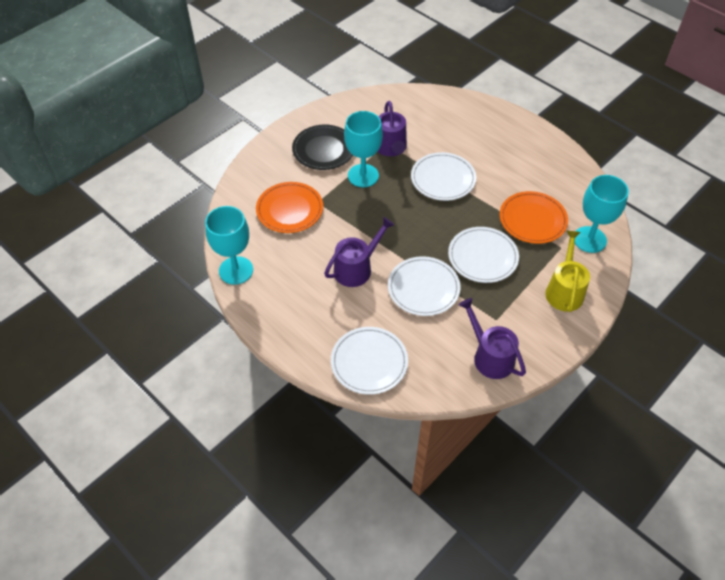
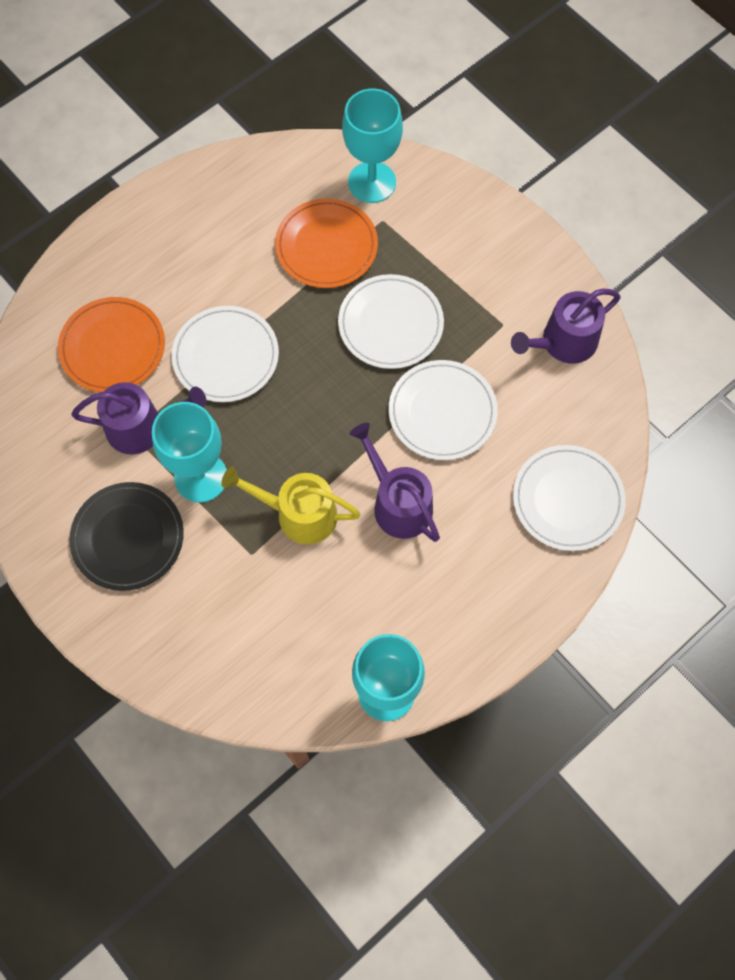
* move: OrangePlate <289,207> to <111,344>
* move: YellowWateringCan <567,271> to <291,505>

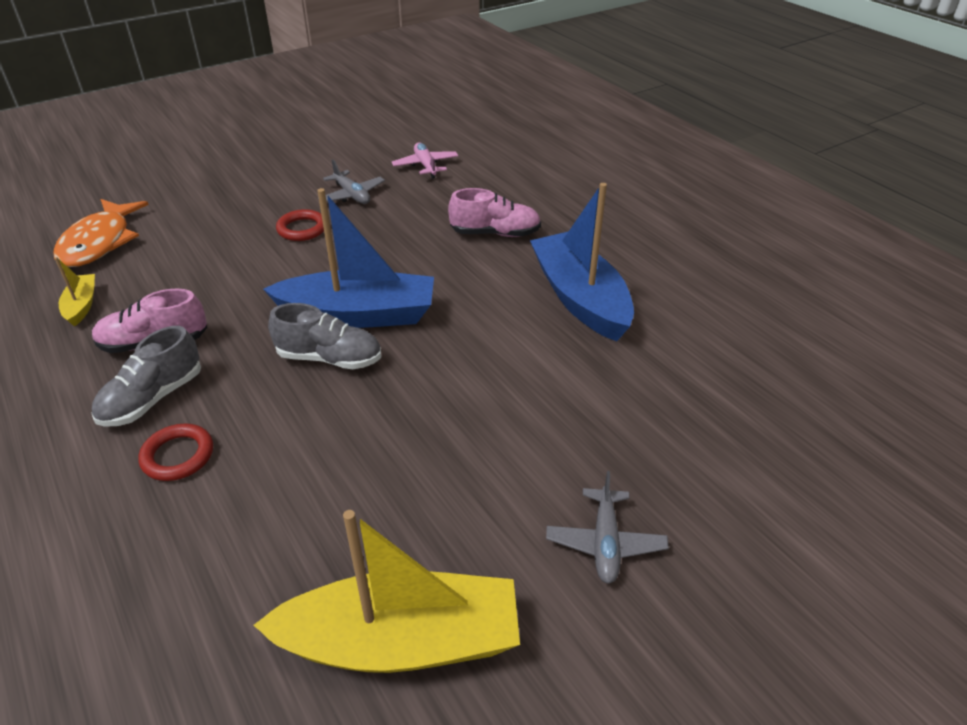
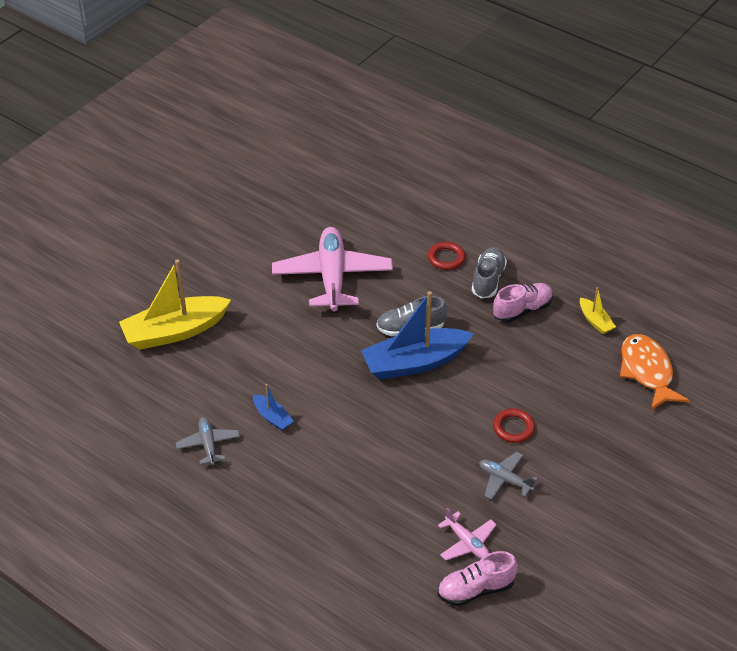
* move: YellowBoat <386,591> to <175,304>
* move: PinkShoe <494,212> to <477,578>
* resize: BlueBoat <582,262> = <273,407> x0.46
* move: GreyPlane <607,527> to <208,441>
* insert: PinkPlane <332,270>

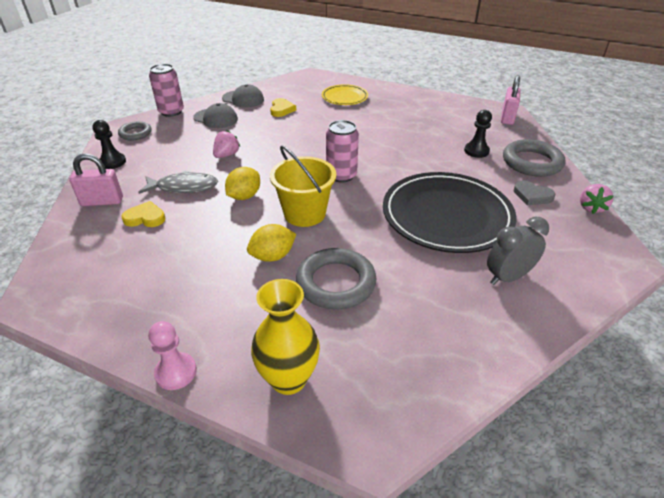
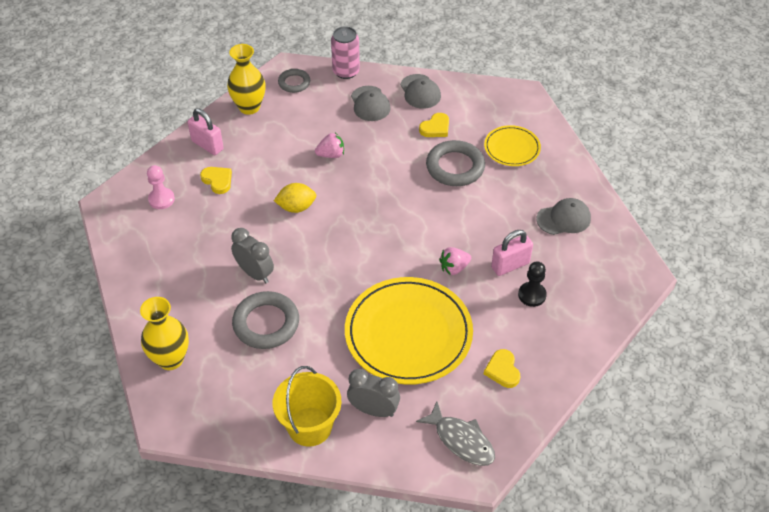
* replace: BlackPawn <109,144> to YellowVase <246,79>
* move: GreyFish <178,182> to <455,433>
* move: PinkPawn <173,355> to <161,187>
* replace: YellowLemon <271,243> to GreyClock <252,255>
* move: YellowBucket <303,186> to <307,406>
* delete: PinkCan <342,151>
* recolor: BlackPlate <450,212> to YellowPlate <409,331>
* move: PinkPadlock <511,100> to <512,253>
* move: GreyRing <534,158> to <455,163>
* recolor: GreyHeart <535,193> to YellowHeart <502,368>
* move: PinkStrawberry <597,199> to <455,261>
* insert: GreyCap <563,216>

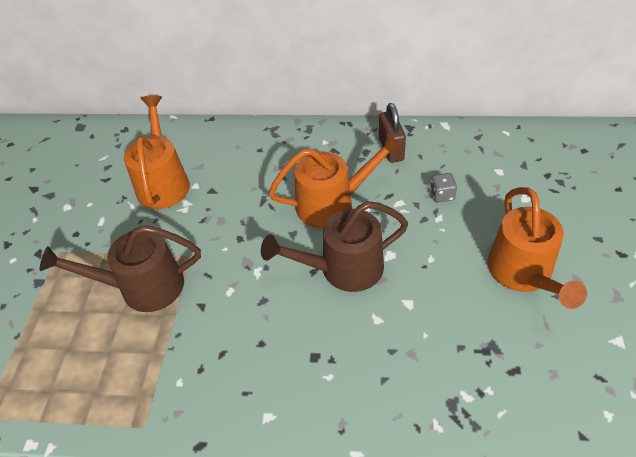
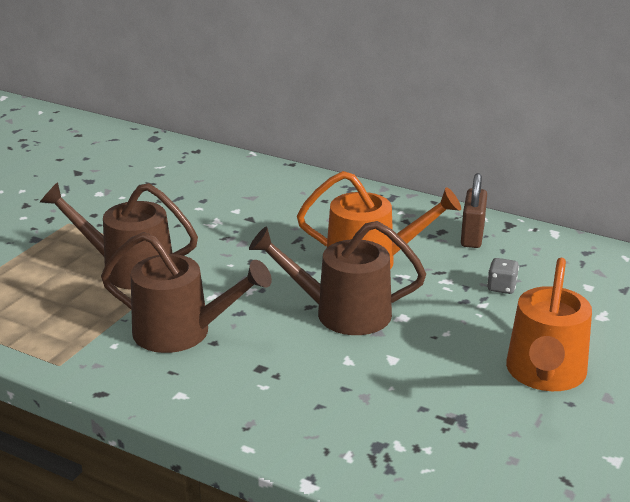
* delete: OrangeWateringCan <157,152>
* insert: BrownWateringCan <186,292>

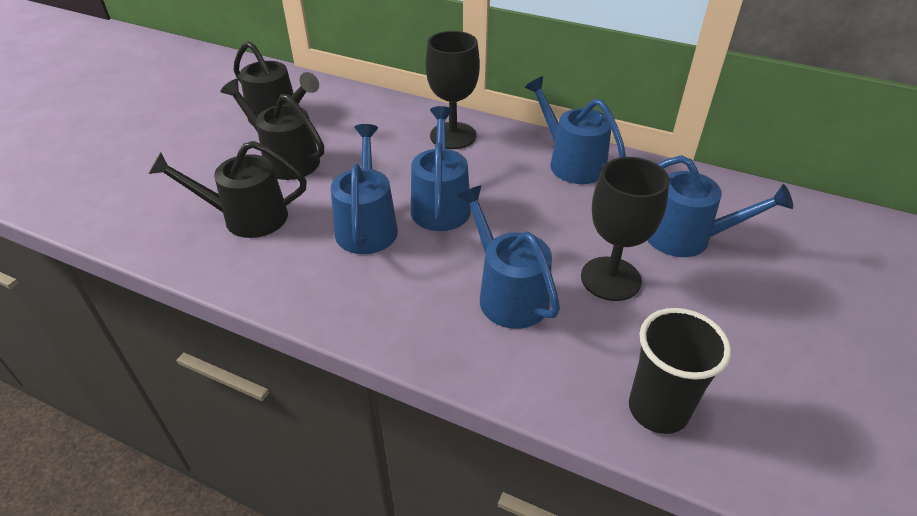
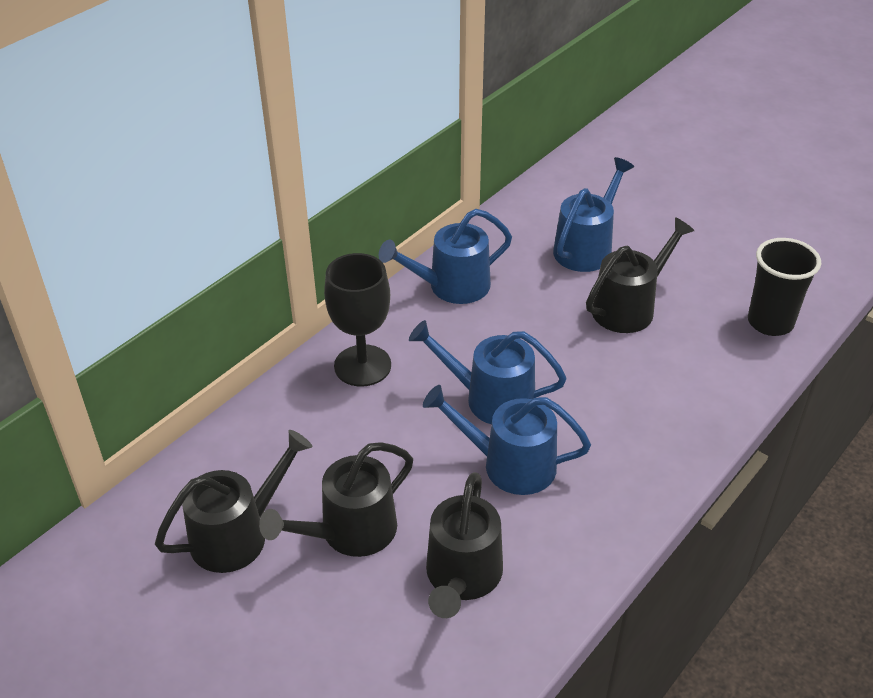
* delete: BlueWateringCan <508,257>
* replace: BlackGoblet <625,229> to BlackWateringCan <640,275>

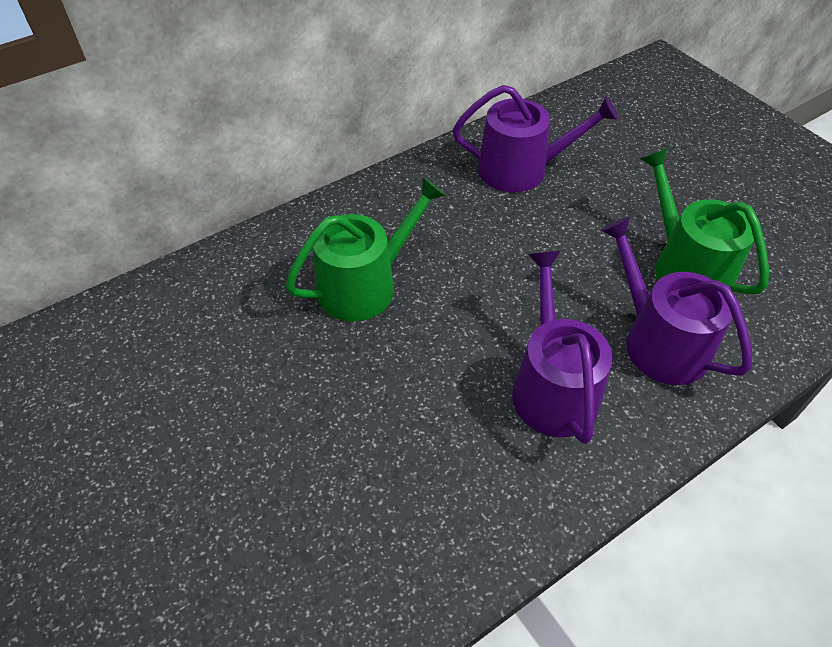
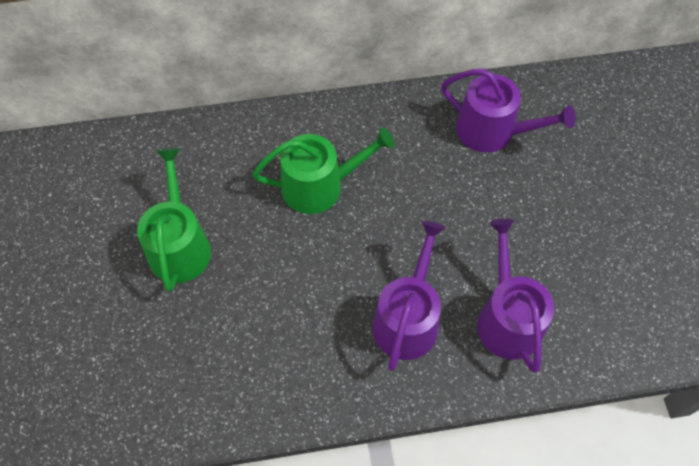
* move: GreenWateringCan <705,221> to <174,220>

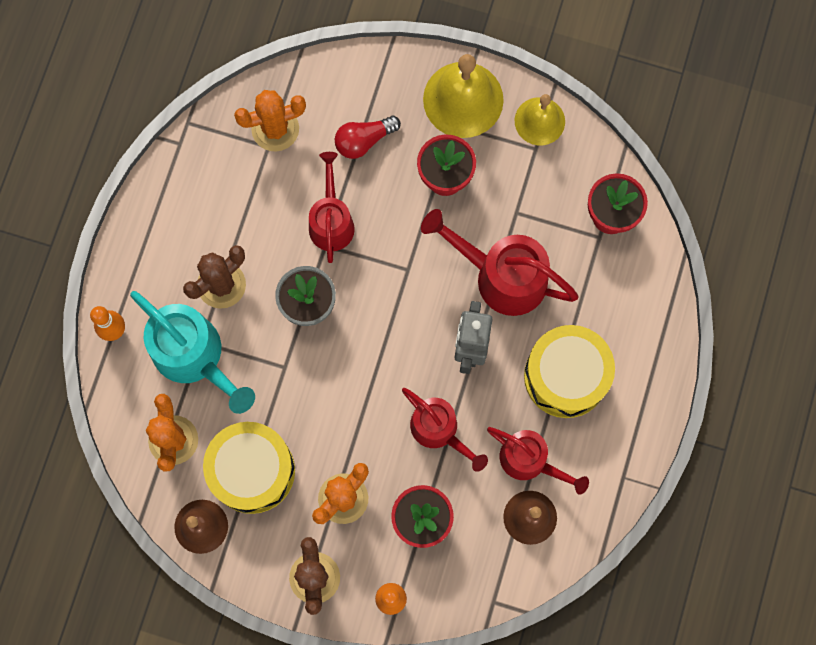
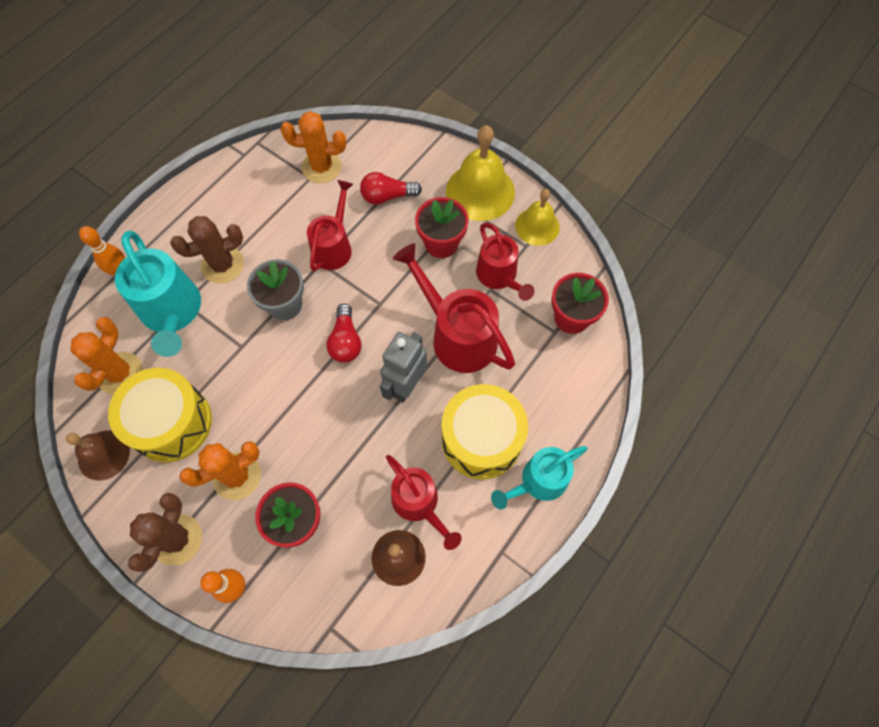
* move: RedWateringCan <445,430> to <505,262>
* insert: RedLightBulb <343,333>
* insert: TurquoiseWateringCan <539,478>

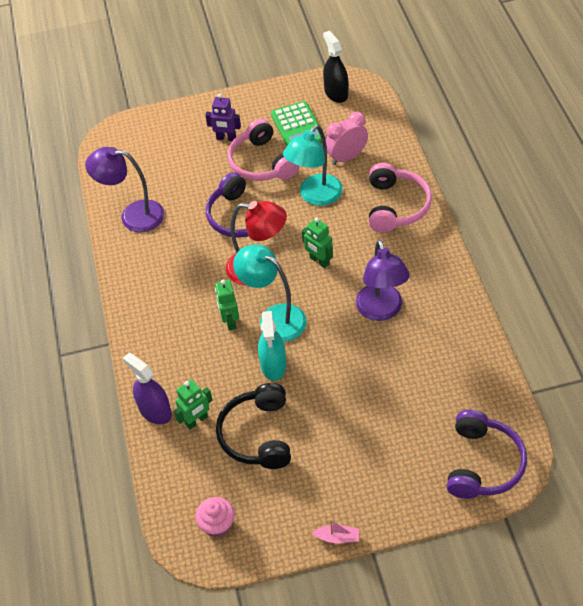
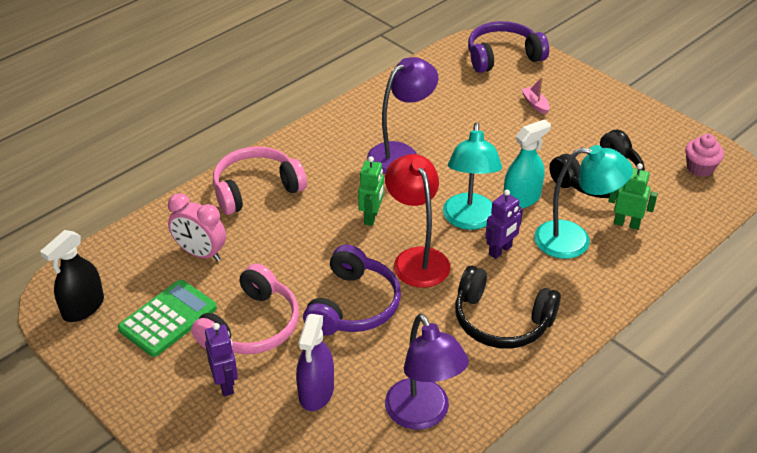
* move: PurpleSprayBottle <147,388> to <315,362>
* recolor: GreenRobot <227,305> to PurpleRobot <504,224>
* move: TurquoiseLamp <313,165> to <583,202>
* move: PinkBoat <335,531> to <535,96>
* insert: BlackHeadphones <508,307>

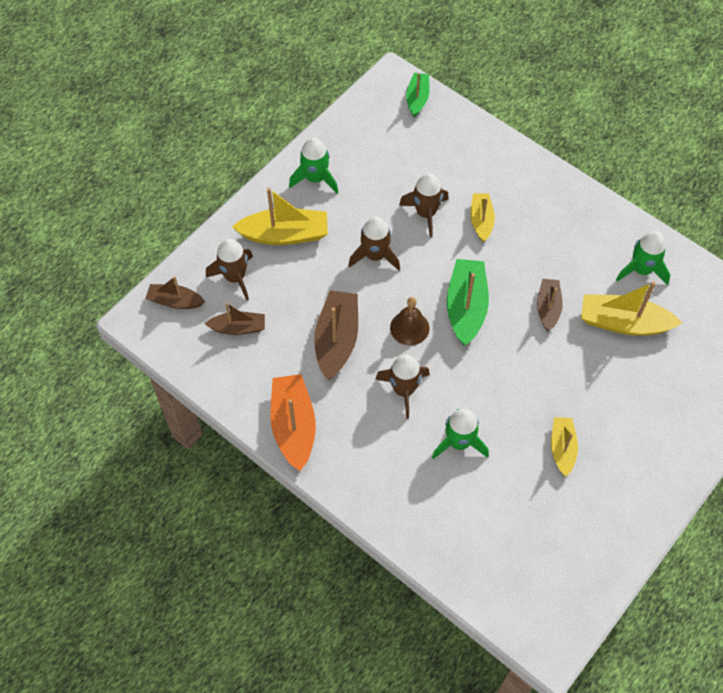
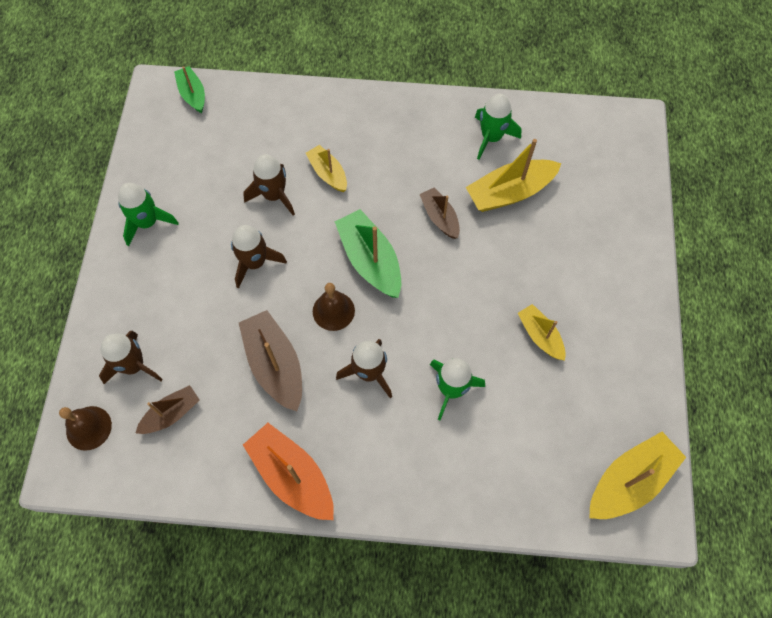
* replace: BrownBoat <175,292> to BrownBell <85,428>
* move: YellowBoat <280,216> to <637,475>

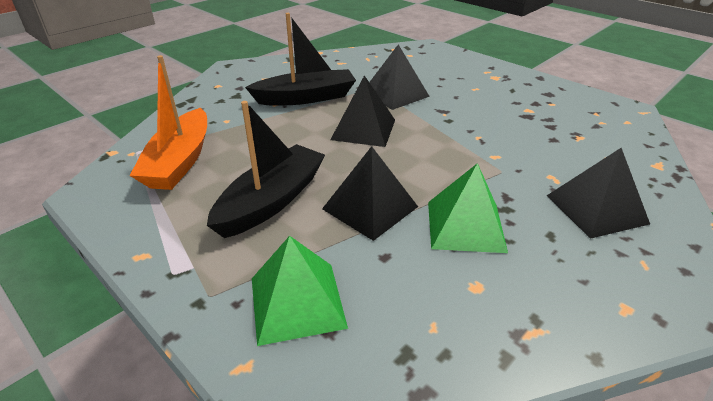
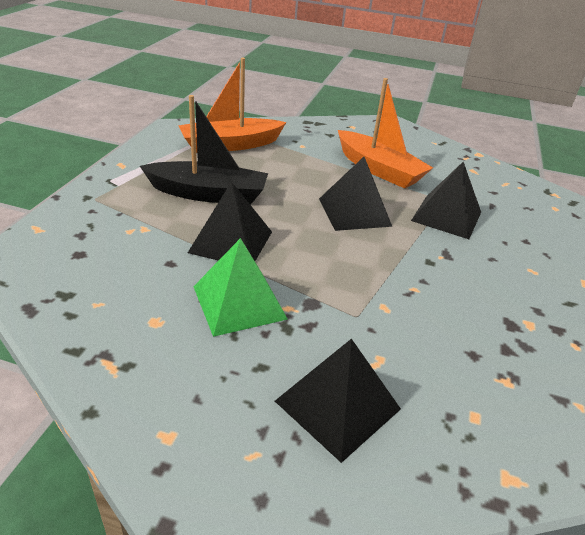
* recolor: BlackBoat <300,59> to OrangeBoat <385,133>
* delete: GreenPyramid <300,291>

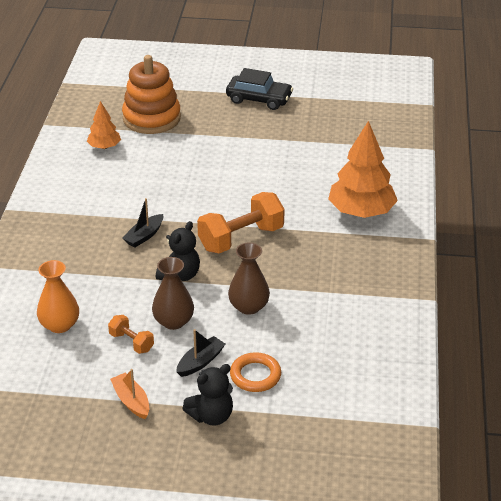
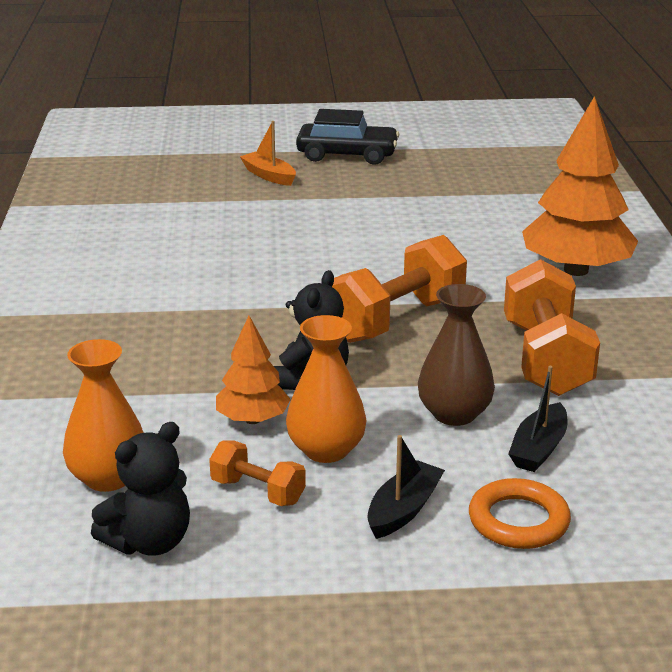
* move: OrangeTree <104,125> to <253,370>
* move: OrangeBoat <129,394> to <268,153>
* delete: OrangeStackingToy <151,94>
* move: BlackBoat <142,222> to <538,419>
* recolor: BrownVase <173,293> to OrangeVase <326,389>
* move: BlackTeddyBear <207,395> to <140,489>
* insert: OrangeDumbbell <552,327>

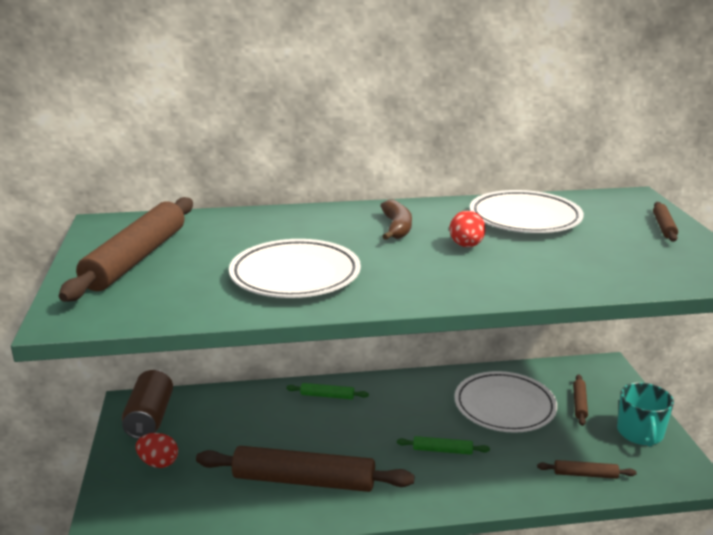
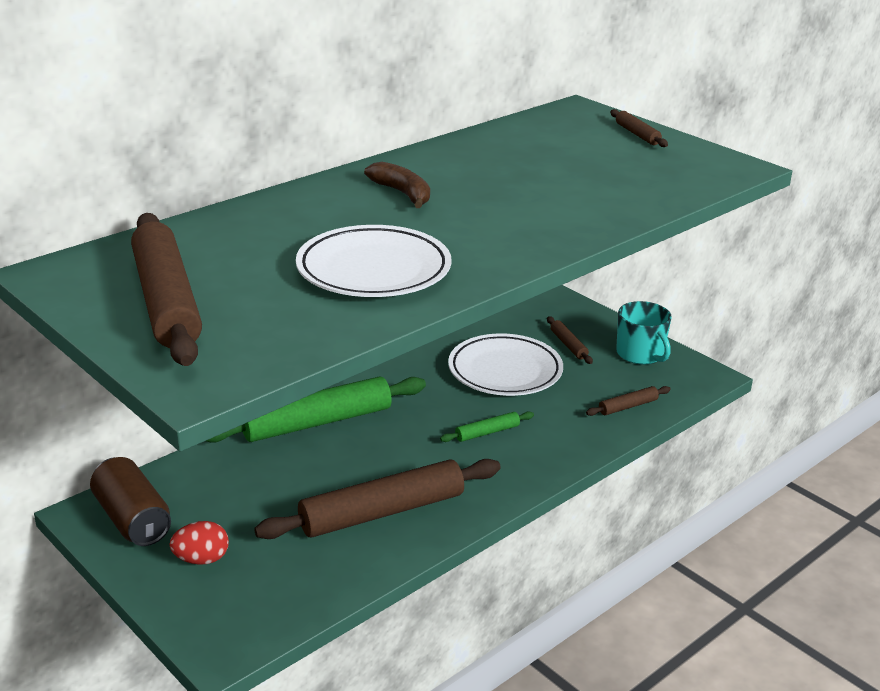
* resize: GreenRollingPin <327,391> = <316,409> x2.26
* delete: RedEgg <467,229>
* delete: WhitePlate <527,211>

